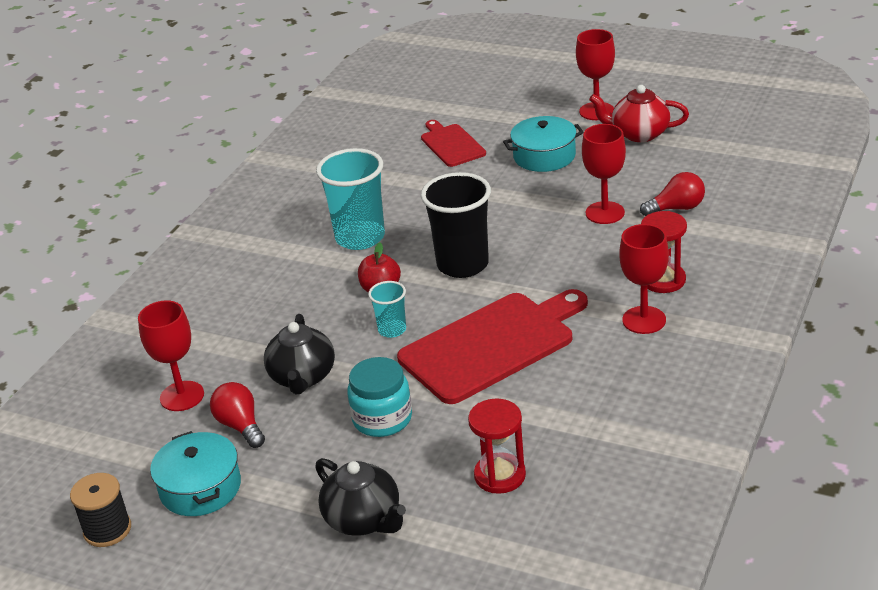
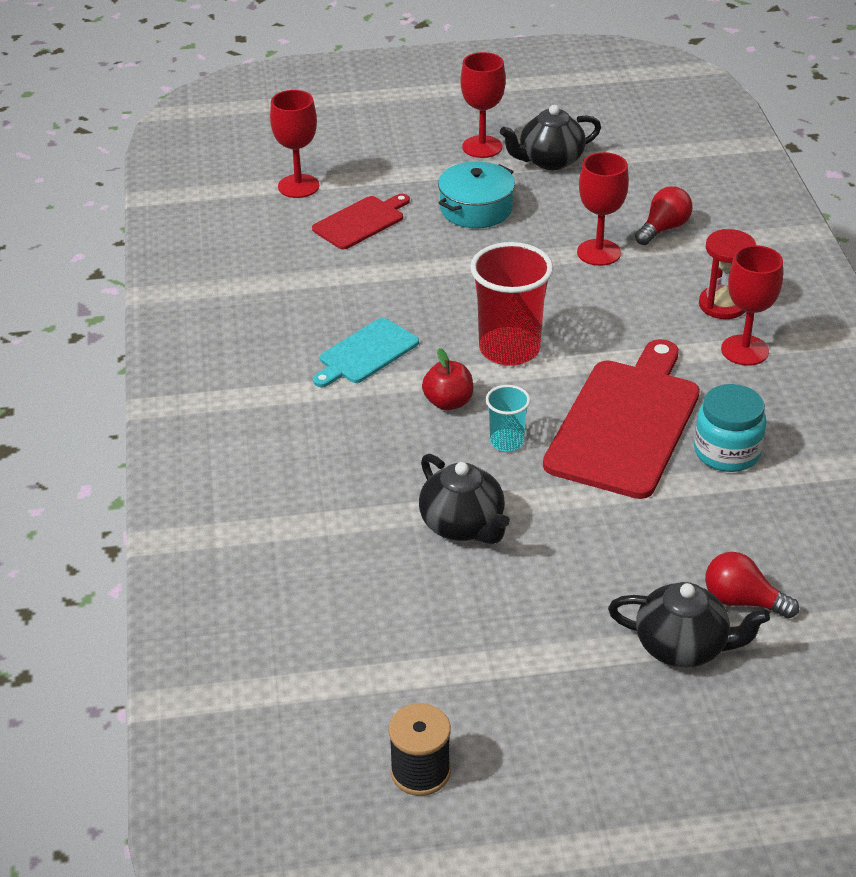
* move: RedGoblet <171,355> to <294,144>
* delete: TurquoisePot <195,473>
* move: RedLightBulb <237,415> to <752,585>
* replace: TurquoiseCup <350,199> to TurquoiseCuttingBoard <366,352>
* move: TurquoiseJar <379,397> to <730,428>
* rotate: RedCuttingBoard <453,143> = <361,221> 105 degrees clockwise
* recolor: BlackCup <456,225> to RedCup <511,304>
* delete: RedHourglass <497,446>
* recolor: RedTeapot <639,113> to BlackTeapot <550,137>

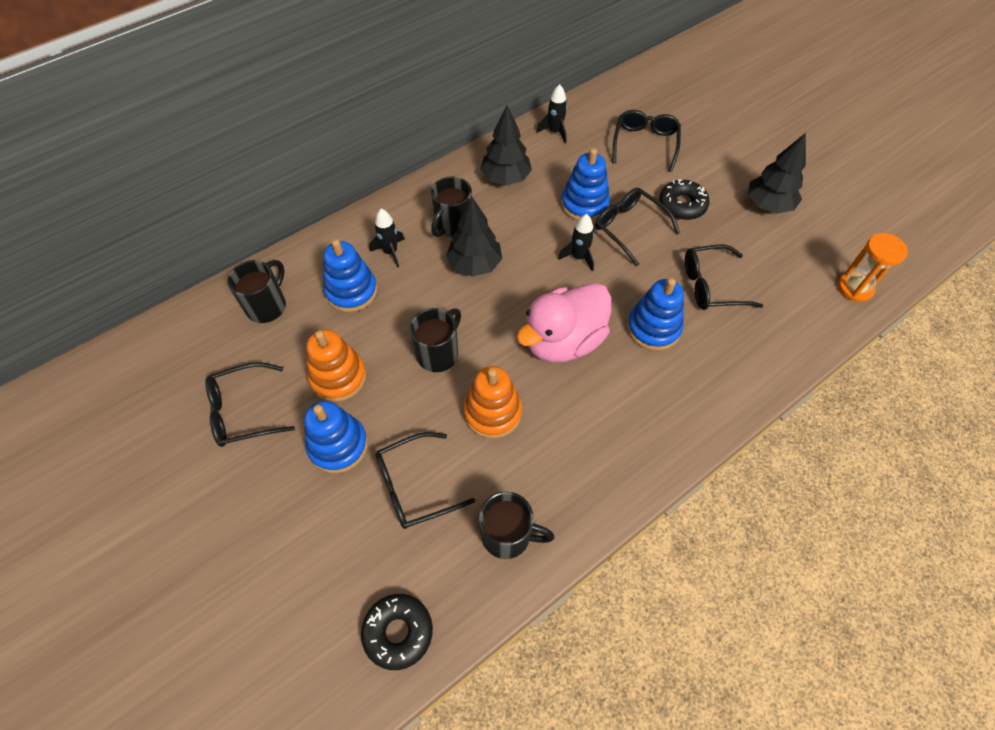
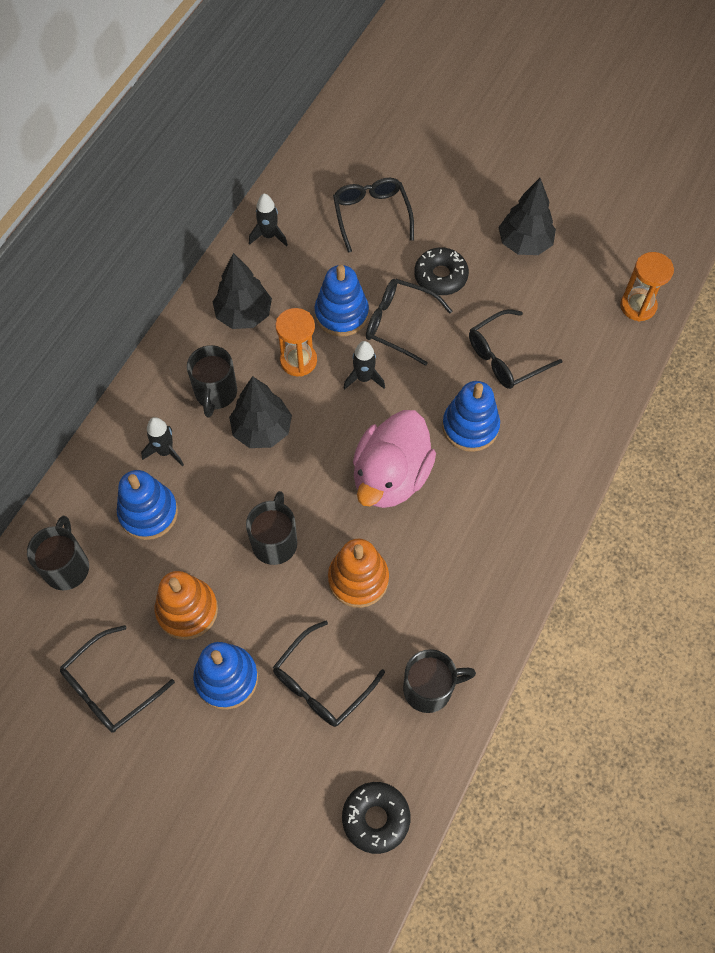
* insert: OrangeHourglass <296,342>

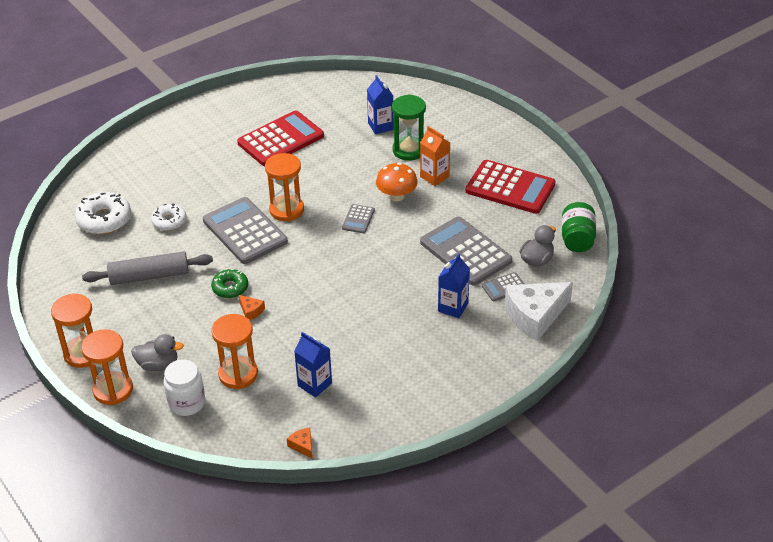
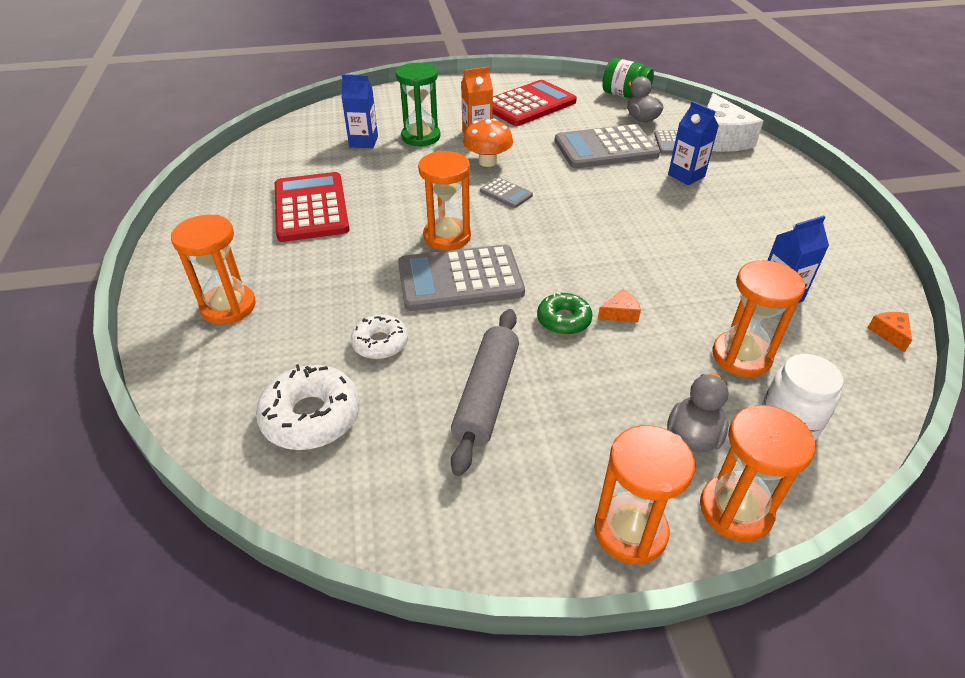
* rotate: OrangeCheese <300,443> = <890,332> 90 degrees clockwise
* insert: OrangeHourglass <213,270>

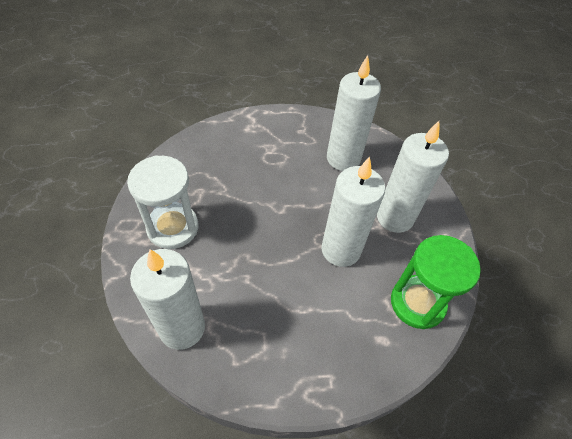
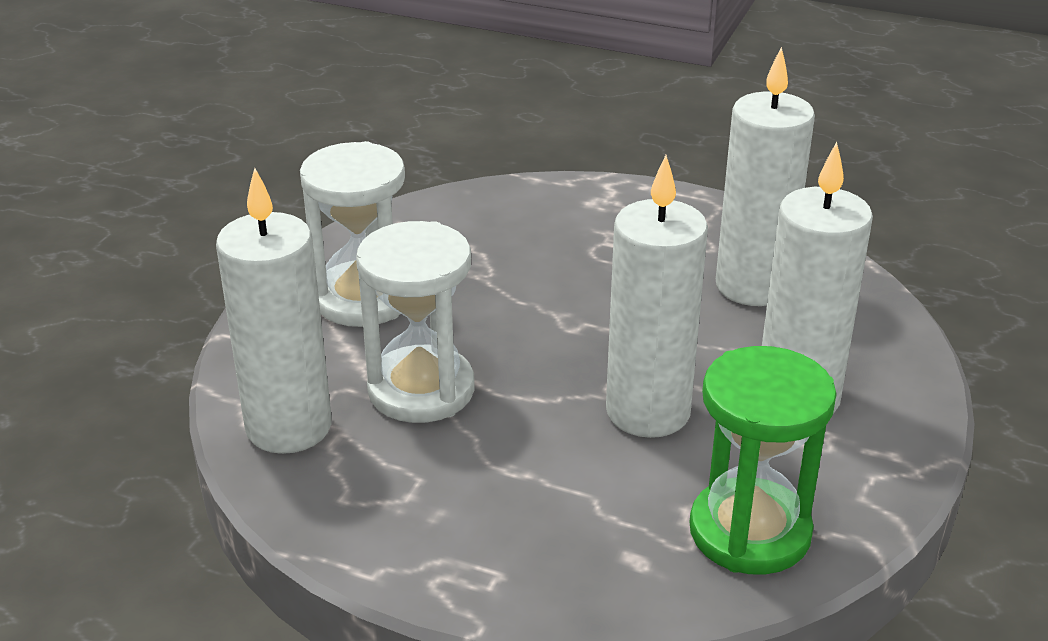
* insert: WhiteHourglass <415,322>

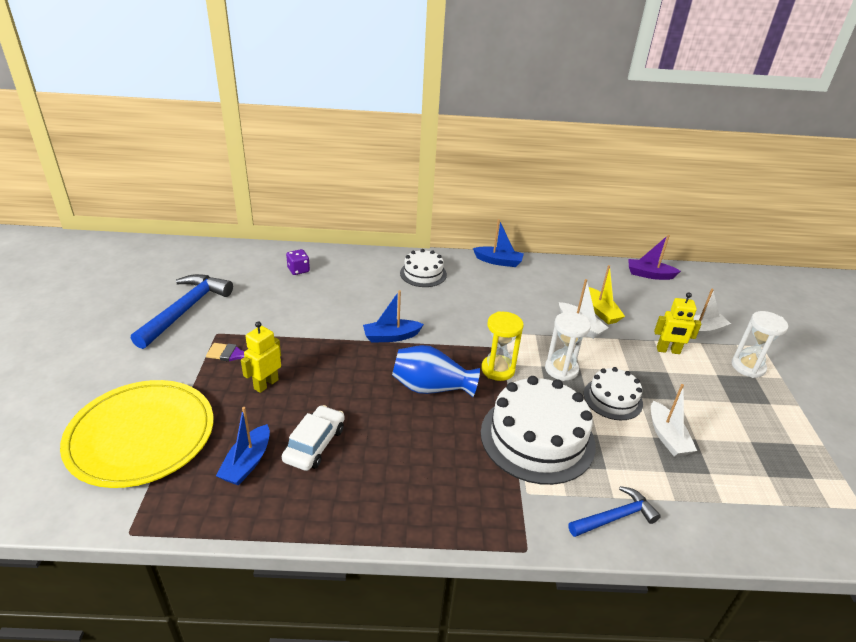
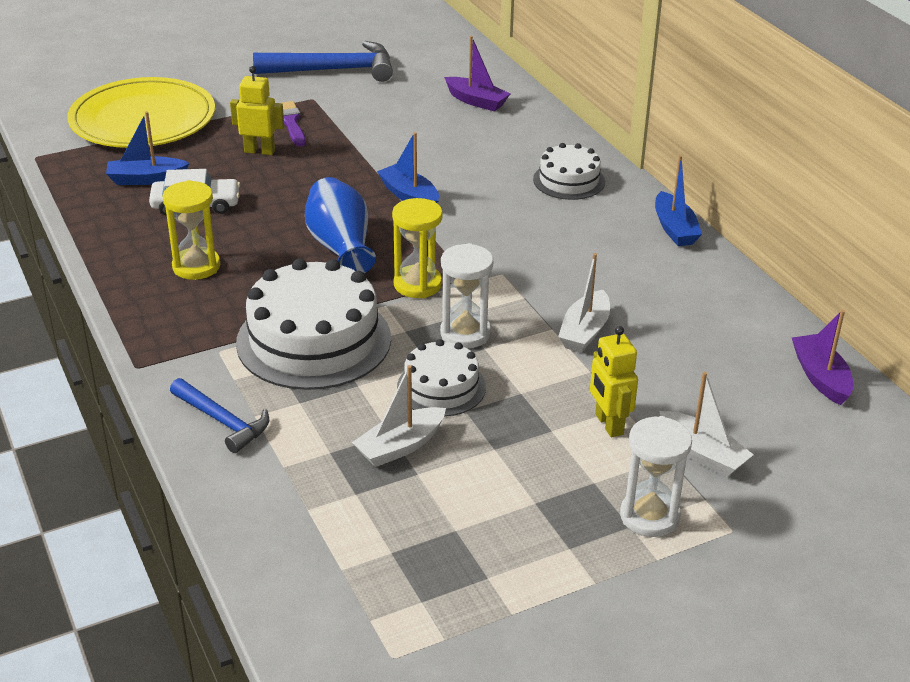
* replace: PurpleDice <298,262> to PurpleBoat <477,73>
* delete: YellowBoat <607,294>
* insert: YellowHourglass <191,230>

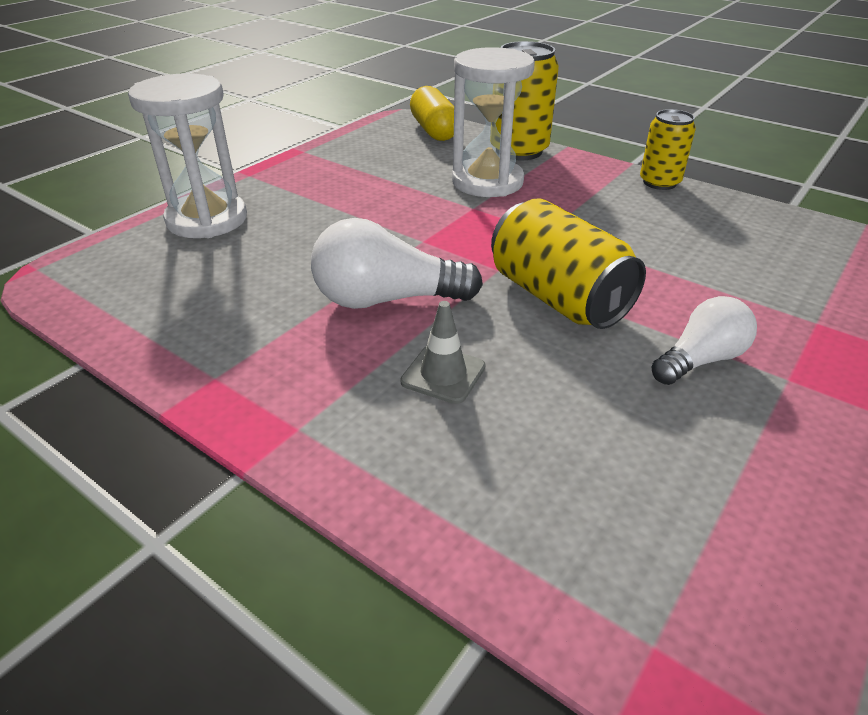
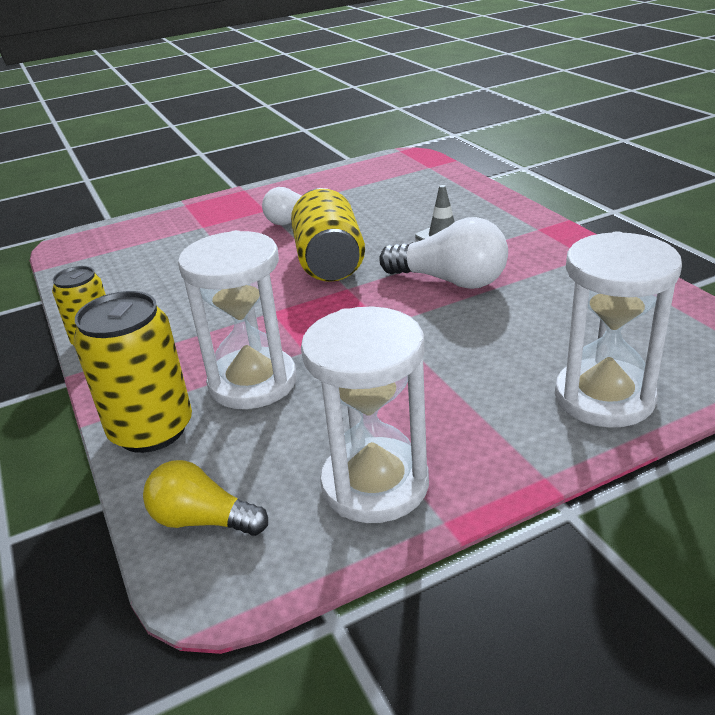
* replace: YellowCapsule <432,113> to YellowLightBulb <205,498>
* insert: WhiteHourglass <365,414>

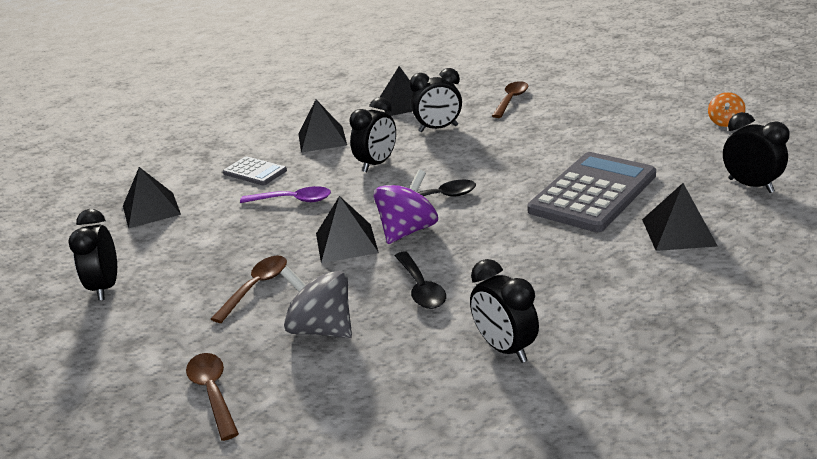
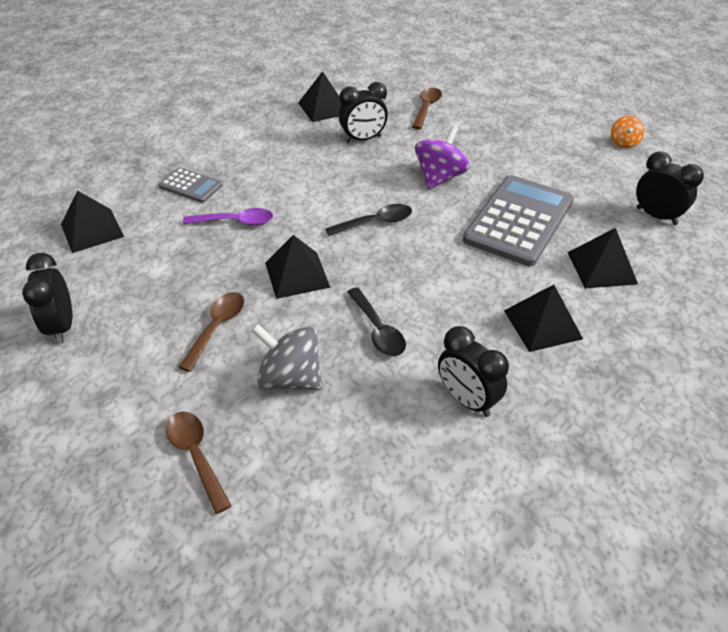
* move: BlackPyramid <322,126> to <543,318>
* delete: BlackClock <372,134>
* move: PurpleSpinningTop <406,207> to <442,158>

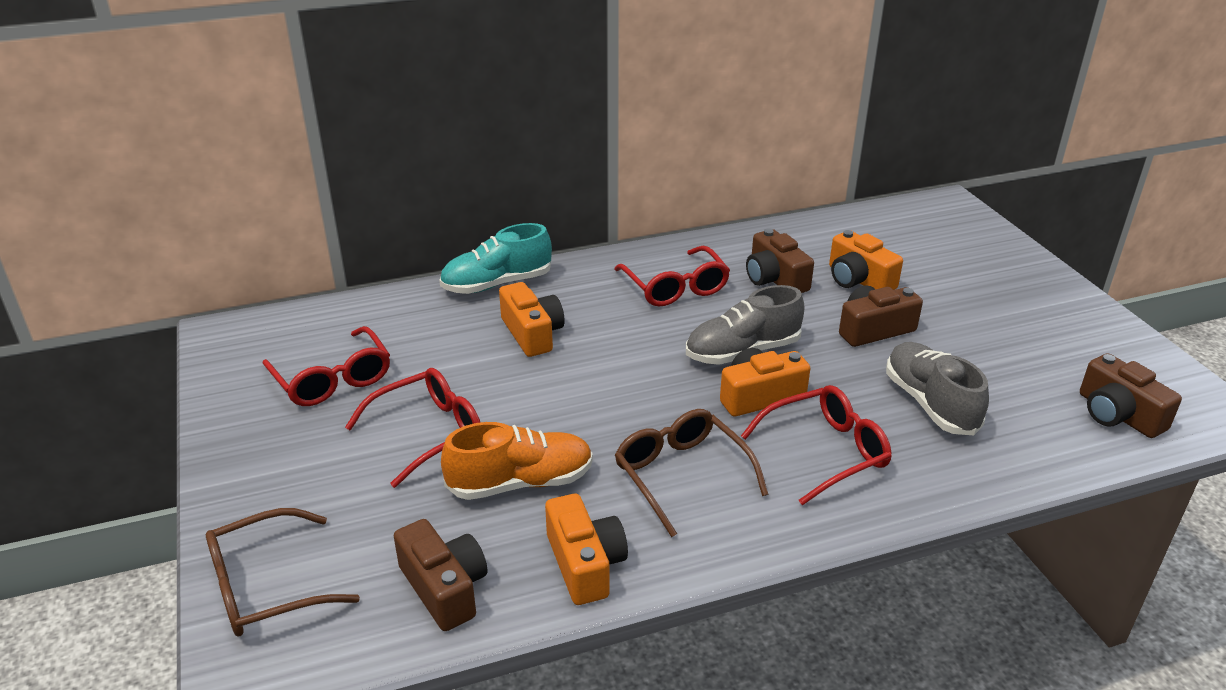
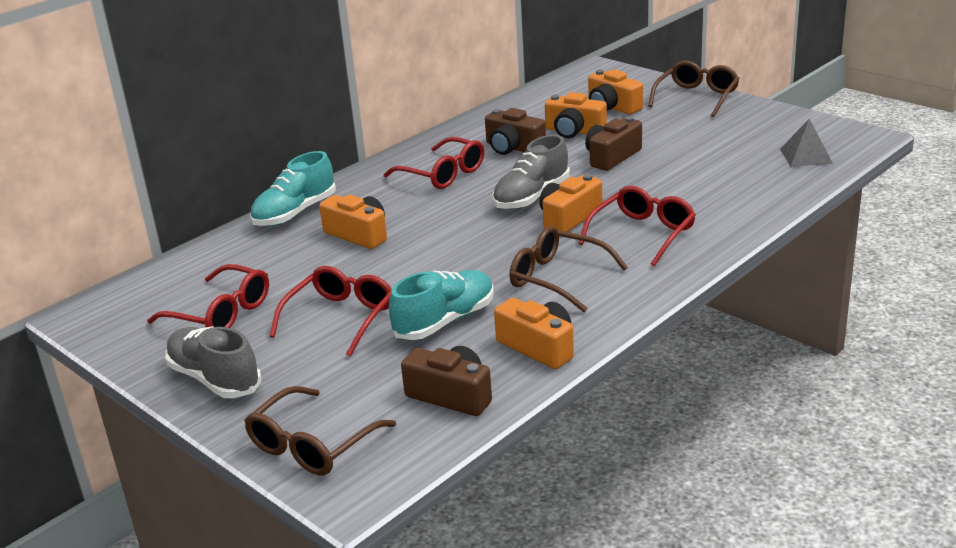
* recolor: OrangeShoe <517,461> to TurquoiseShoe <441,305>
* move: GreyShoe <937,388> to <213,362>
* replace: BrownCamera <1131,395> to GreyPyramid <806,143>
* insert: OrangeCamera <615,91>
* insert: BrownGlasses <694,89>

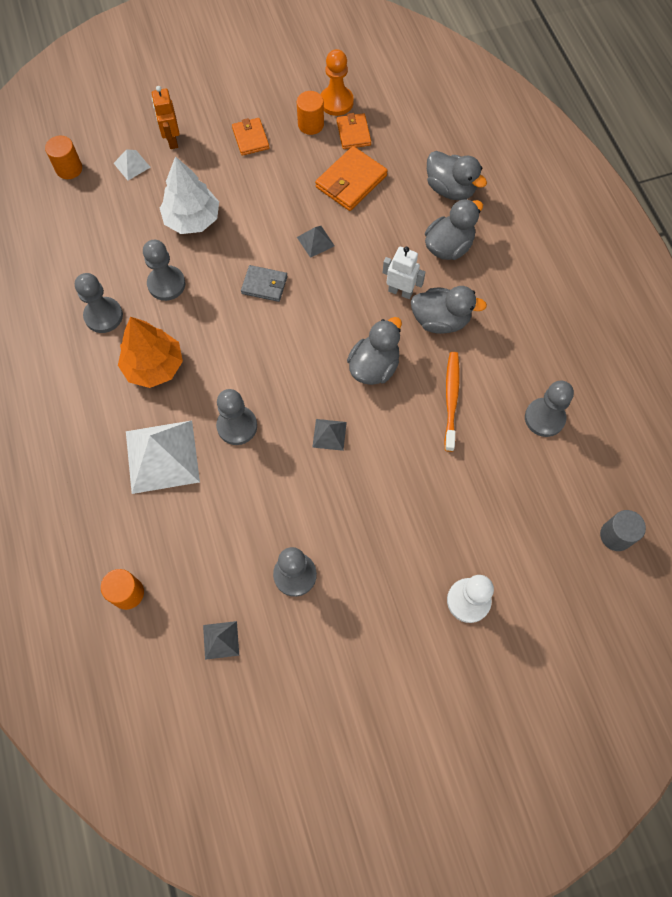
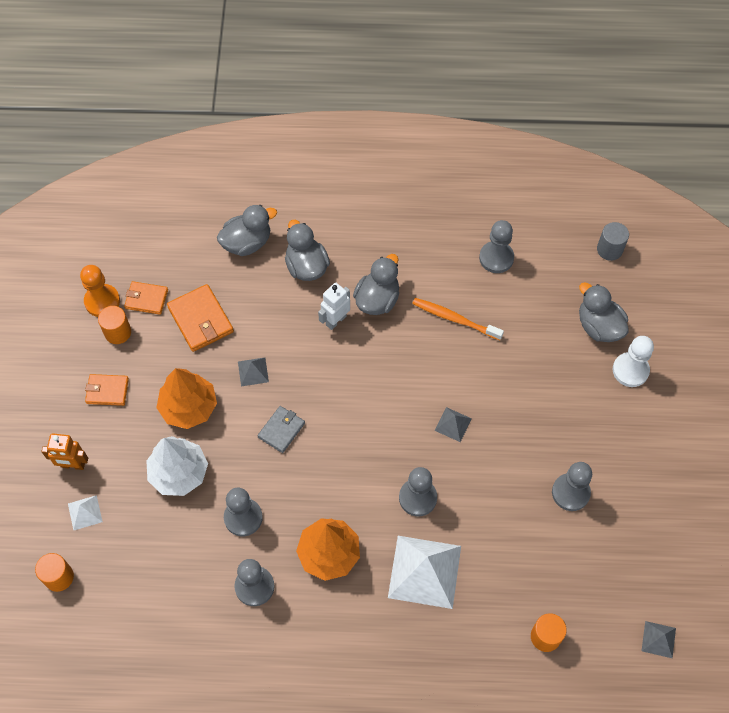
* move: GreyPyramid <221,640> to <659,639>
* move: GreyDuck <374,351> to <604,312>
* insert: OrangeTree <186,398>

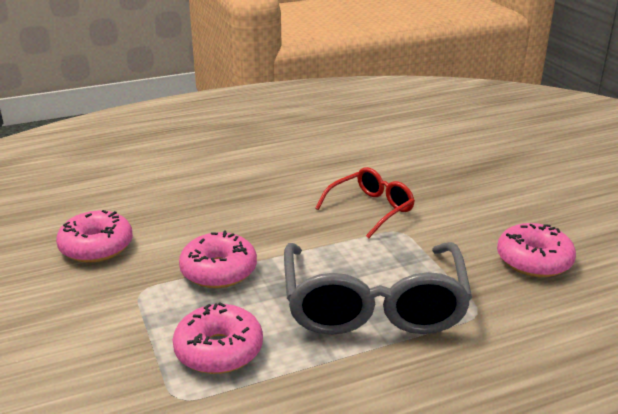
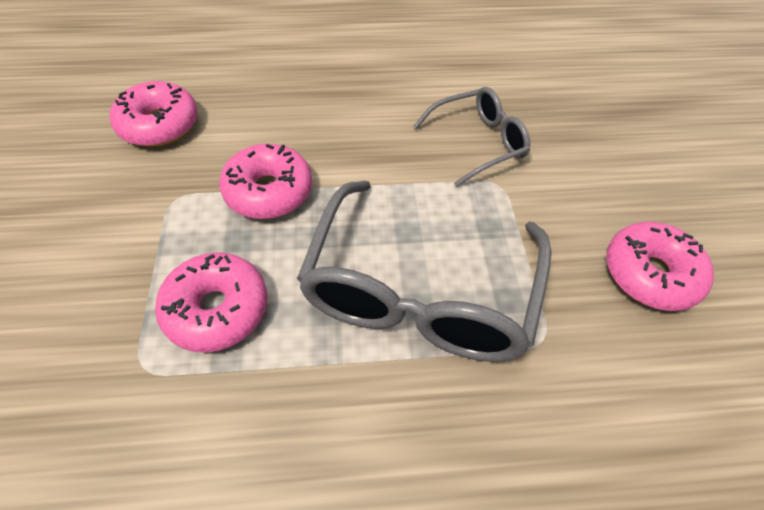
* recolor: RedGlasses <365,202> to GreyGlasses <471,137>

